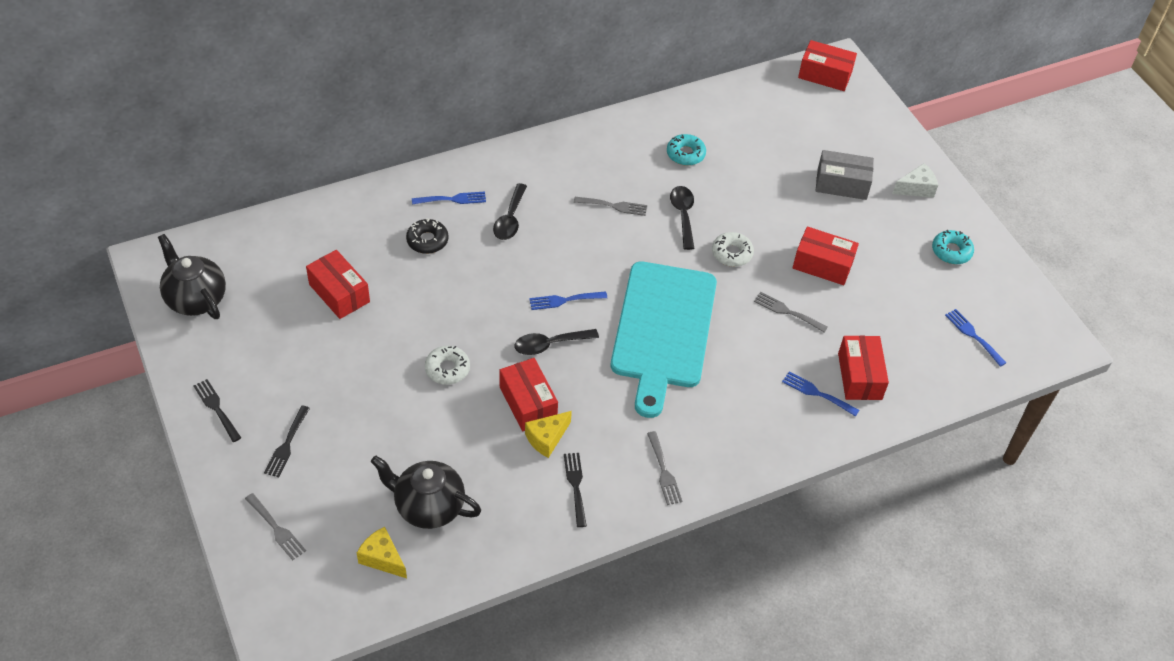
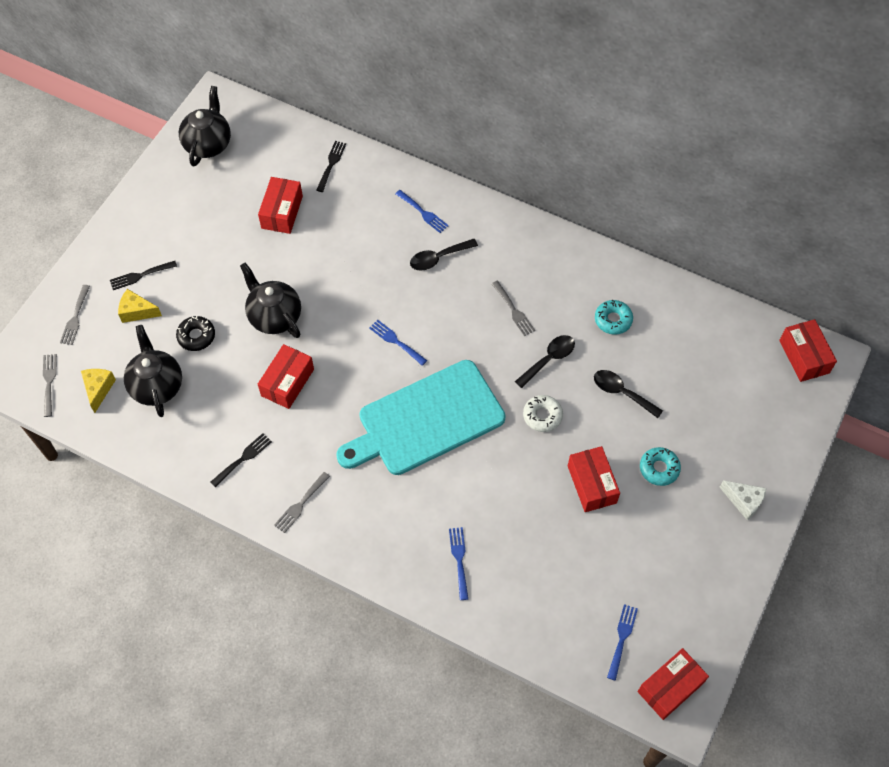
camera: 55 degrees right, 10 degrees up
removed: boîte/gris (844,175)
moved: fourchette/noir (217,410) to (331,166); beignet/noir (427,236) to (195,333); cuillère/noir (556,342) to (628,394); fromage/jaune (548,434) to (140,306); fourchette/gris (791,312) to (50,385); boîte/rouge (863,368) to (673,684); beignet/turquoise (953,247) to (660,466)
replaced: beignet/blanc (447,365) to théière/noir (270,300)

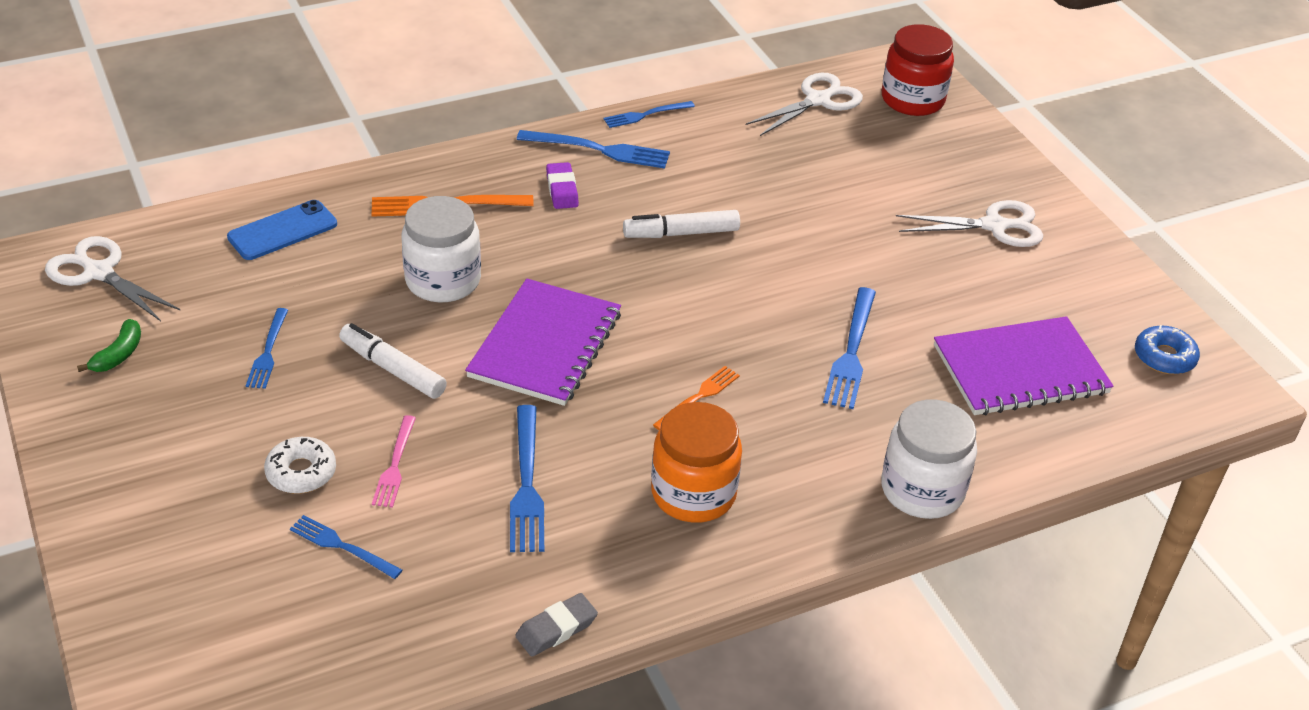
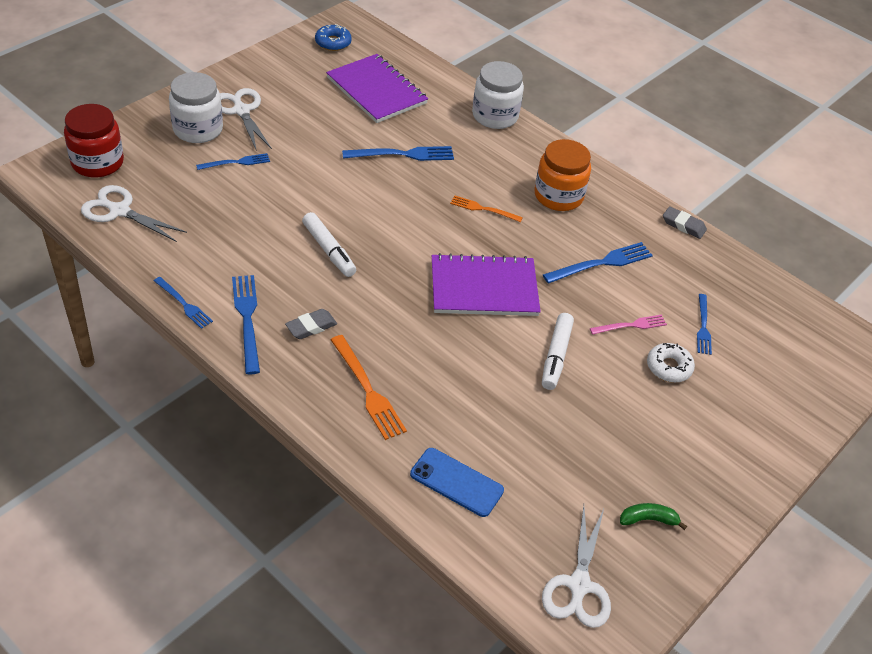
camera: 115 degrees left, 5 degrees up
moved: fourchette/bleu (267,348) to (233,161); bocal/blanc (441,249) to (196,107)
recoloured: gomme/violet (562,185) to gomme/gris (311,324)

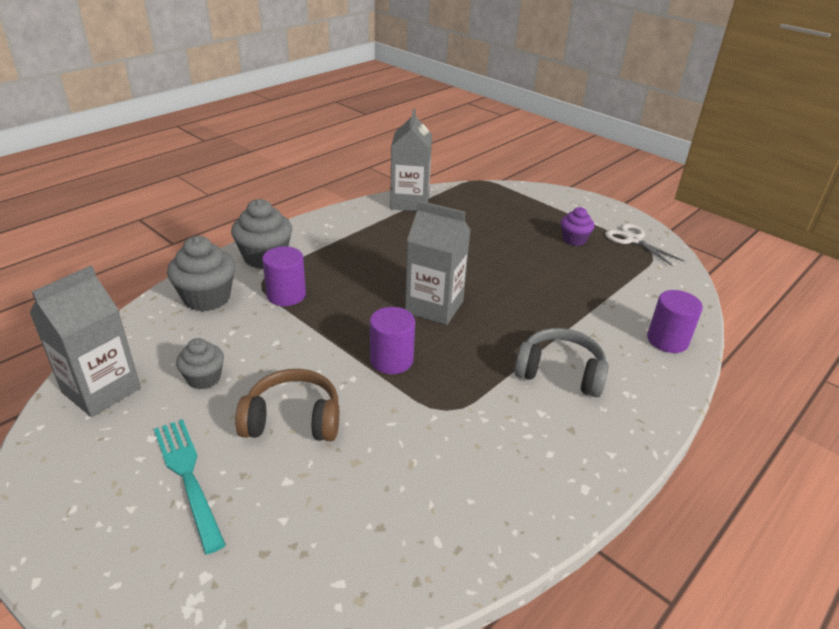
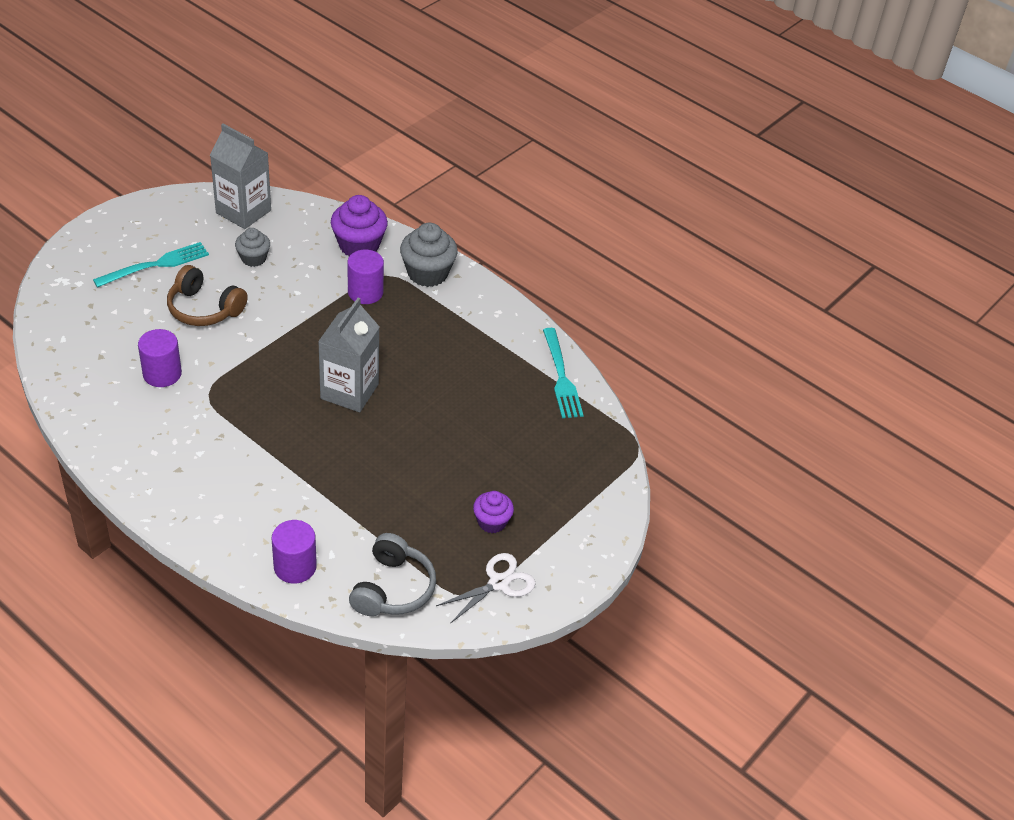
camera: 85 degrees right, 10 degrees up
moved: cylindre/violet (392,340) to (160,358); casque audio/gris (561,362) to (392,574)
replaced: brique de lait/gris (411,160) to fourchette/turquoise (563,373)
recoloured: muffin/gris (201,274) to muffin/violet (359,225)
turned: casque audio/marron (287,405) = (207,295) 120 degrees clockwise

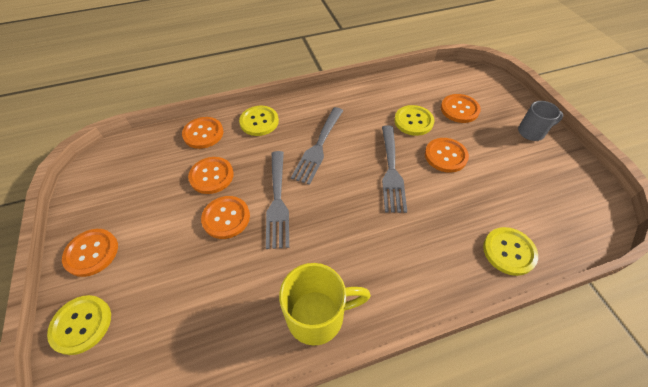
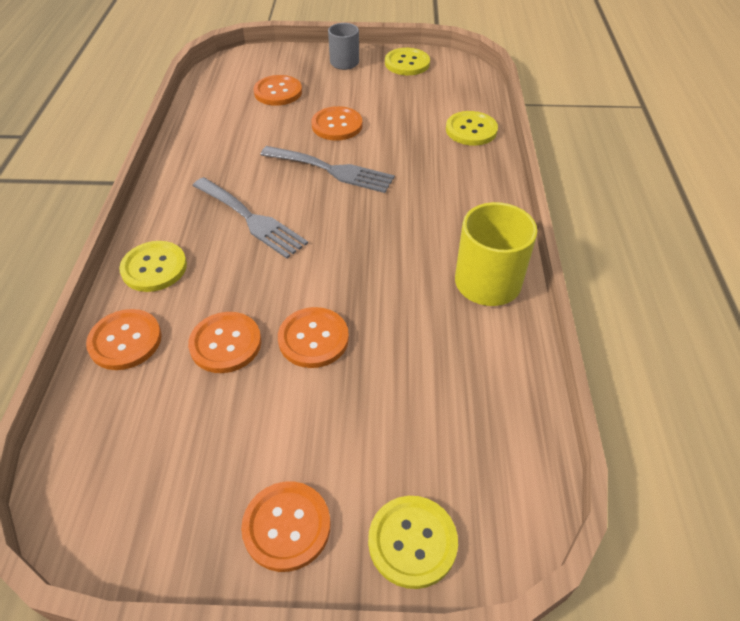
camera: 70 degrees left, 5 degrees down
removed: fourchette/gris (277,200)
moved: bouton/jaune (414,120) to (407,61)

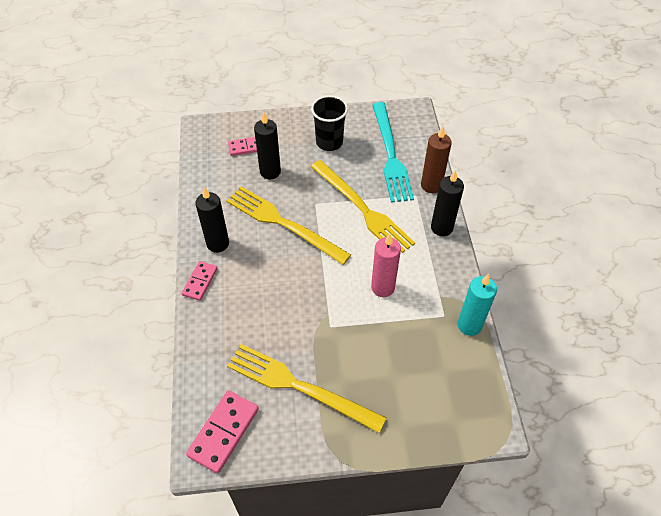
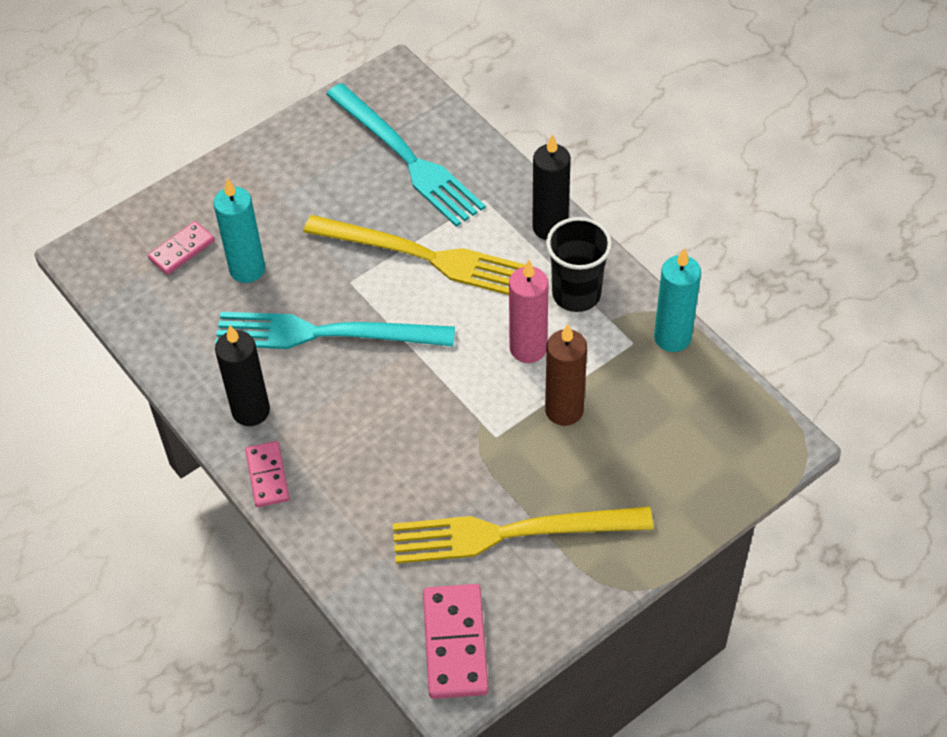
camera: 30 degrees left, 0 degrees up
moved: gobelet/noir (329,123) to (579,264); bougie/marron (436,160) to (566,375)
recoloured: fourchette/jaune (288,225) to fourchette/turquoise (335,330); bougie/noir (267,145) to bougie/turquoise (239,230)

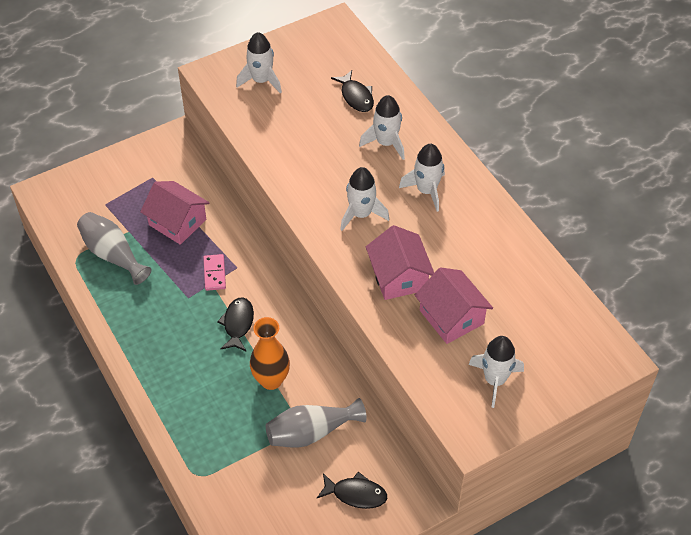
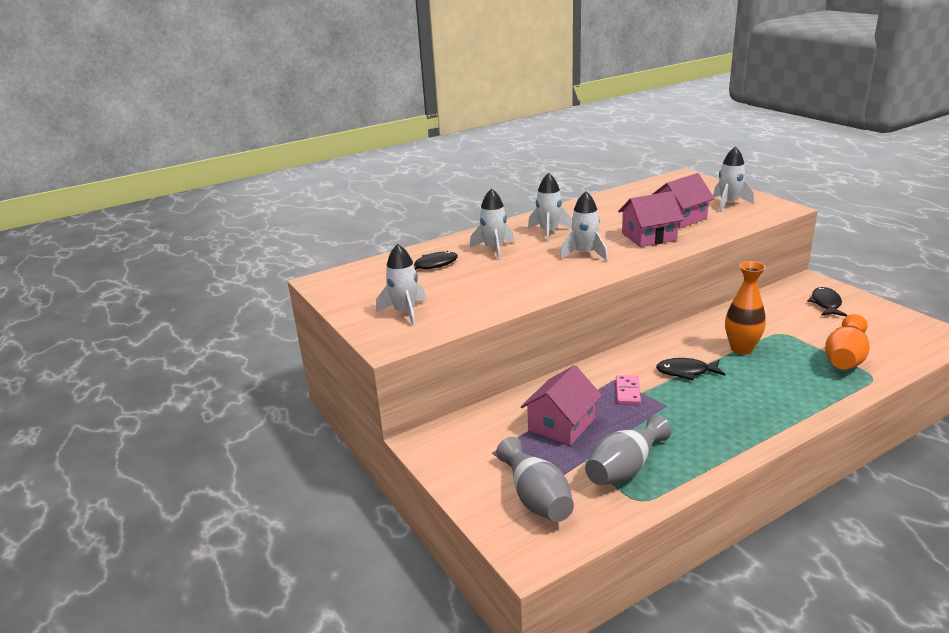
camera: 90 degrees left, 25 degrees down
added: vase/orange (847,342)
moved: vase/gris (316,423) to (535,479)
turned: domino/rose (214,272) = (628,390) 75 degrees counterclockwise

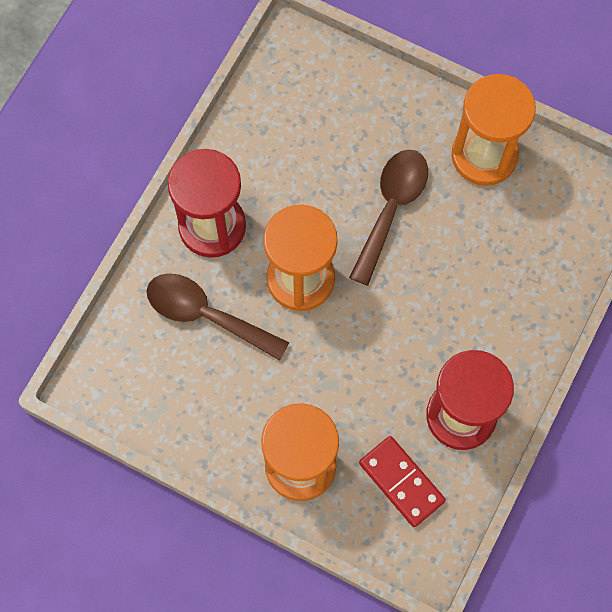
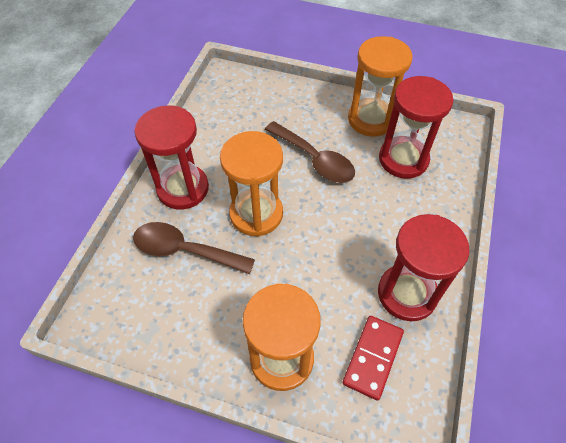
camera: 10 degrees left, 15 degrees down
added: sablier/rouge (416,127)
turned: cuillère/marron (388,218) = (310,152) 120 degrees clockwise; domino/rouge (402,481) = (373,358) 75 degrees clockwise

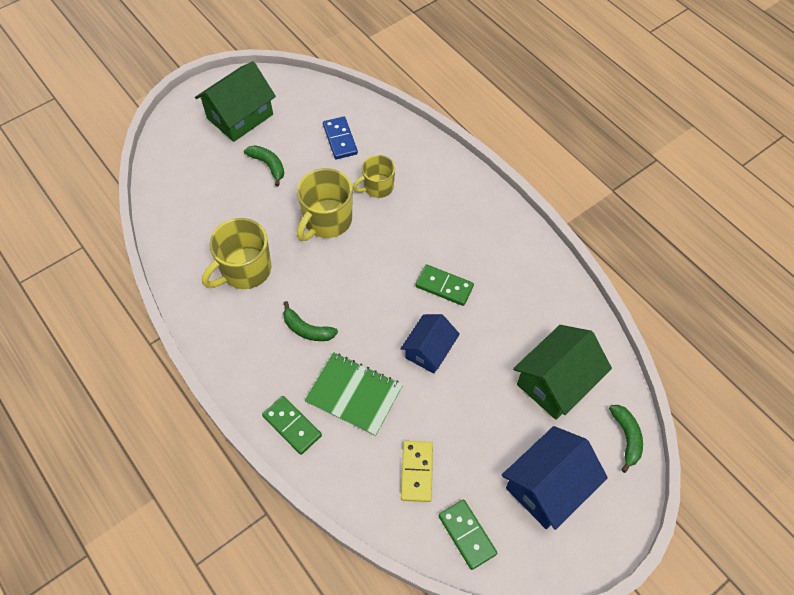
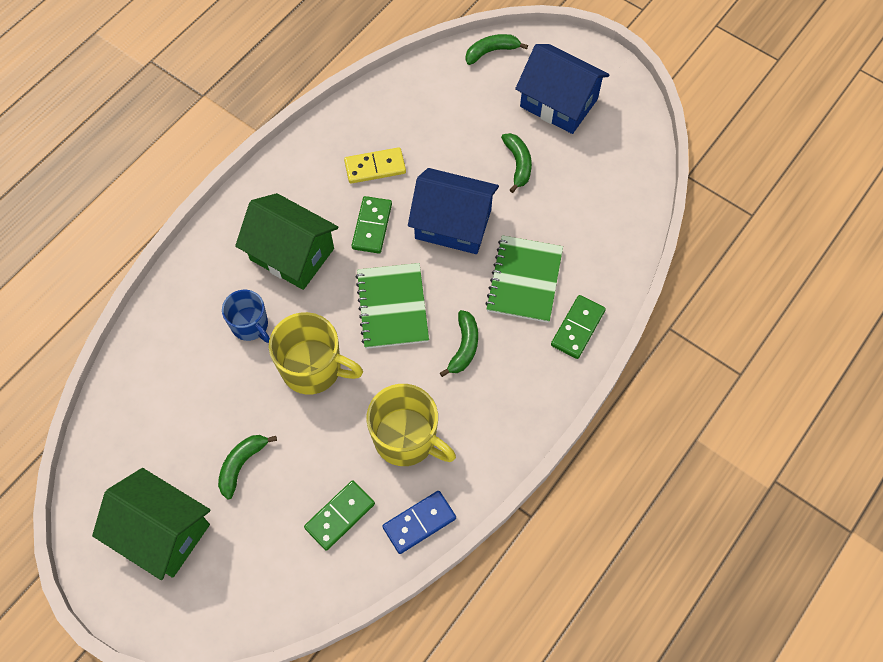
camera: 105 degrees left, 5 degrees up
added: carnet/vert (392,306); banane/vert (516,163)
moved: domino/bleu (340,137) to (419,522); domino/jaune (417,471) to (375,165); domino/vert (468,535) to (339,515); maison/vert (562,372) to (287,241)
recoloured: tasse/jaune (374,176) to tasse/bleu (246,316)
resized: maison/bleu (430,344) = (453,211) x1.54

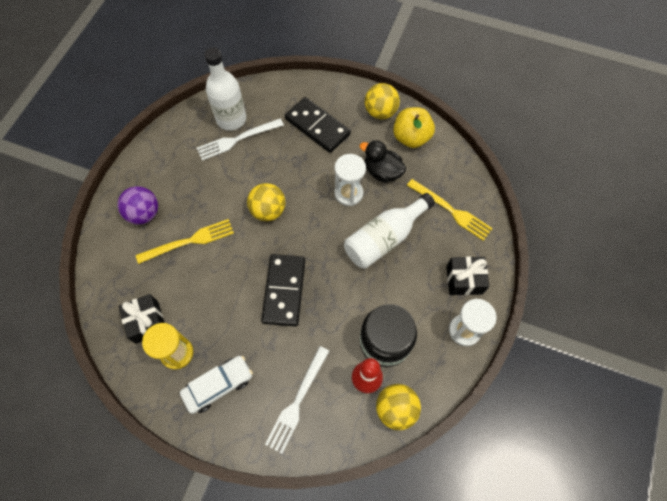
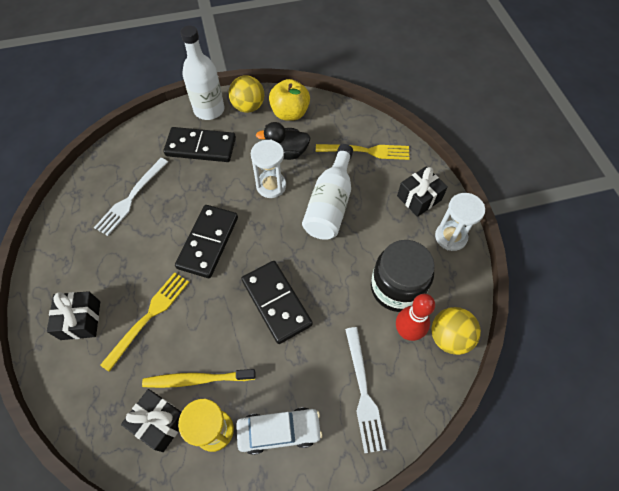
camera: 35 degrees left, 5 degrees down
added: brosse à dents/jaune (199,378)
moved: bouteille/blanc (225,89) to (202,73)
replaced: balle/violet (138,205) to cadeau/noir (73,315); balle/jaune (266,202) to domino/noir (206,241)
turned: voiture/blanc (216,385) = (279,431) 60 degrees clockwise

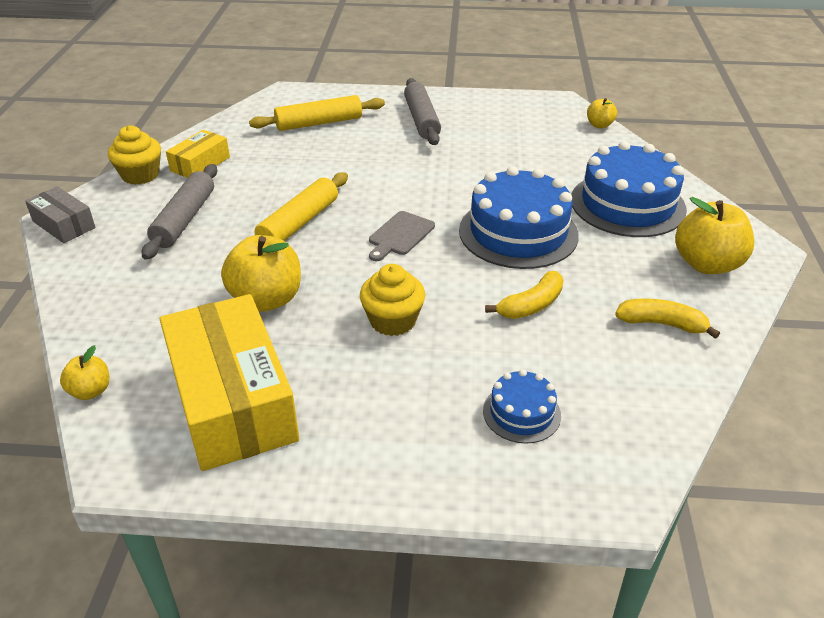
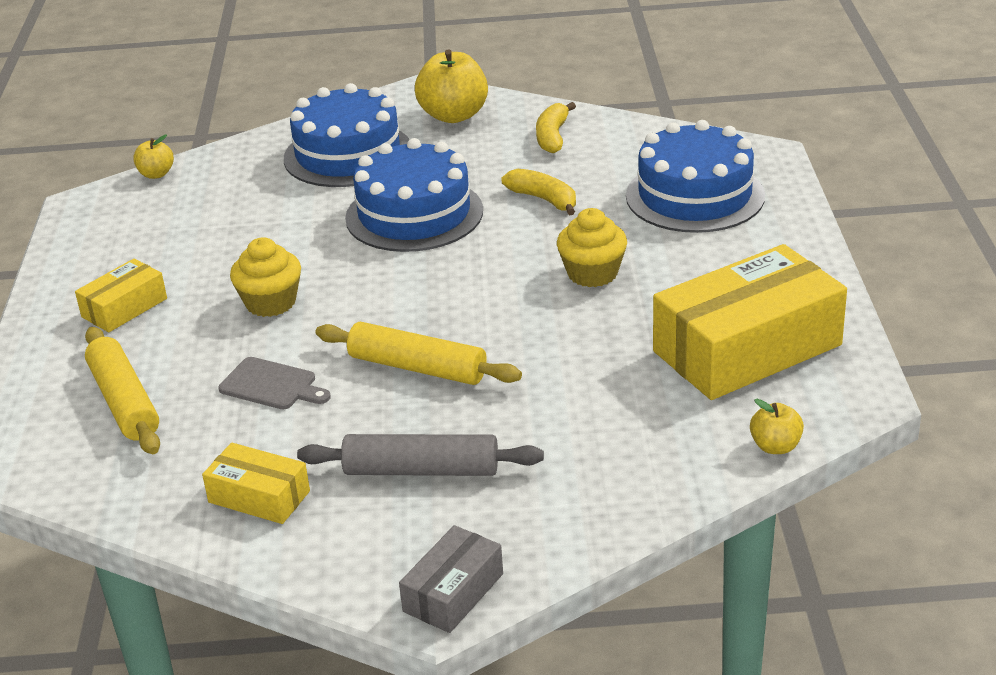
camera: 95 degrees left, 5 degrees down
removed: pomme/jaune (261,273)
moved: muffin/jaune (134,155) to (265,277); planche à découper/gris (402,236) to (274,383)
replaced: rouleau à pâtisserie/gris (422,111) to boîte/jaune (121,295)
resized: gâteau/bleu (522,406) = (695,176) x1.99

